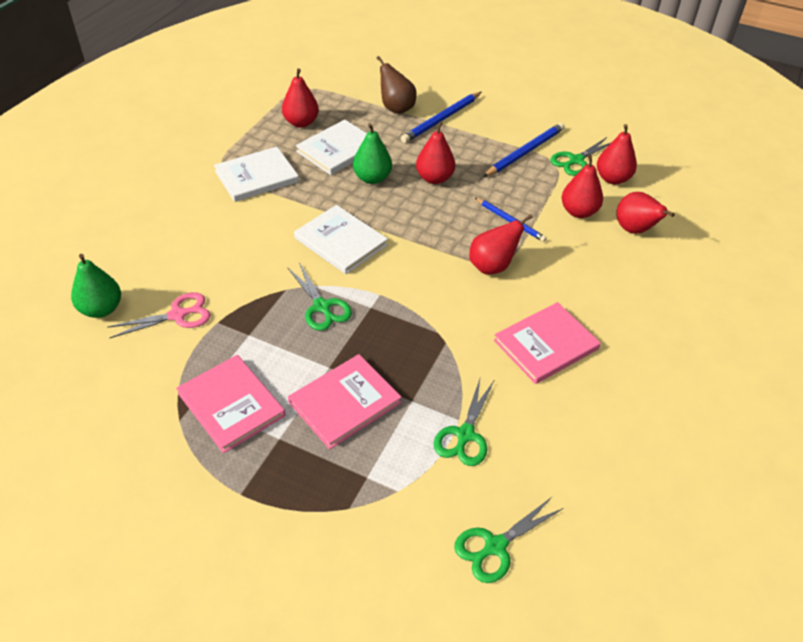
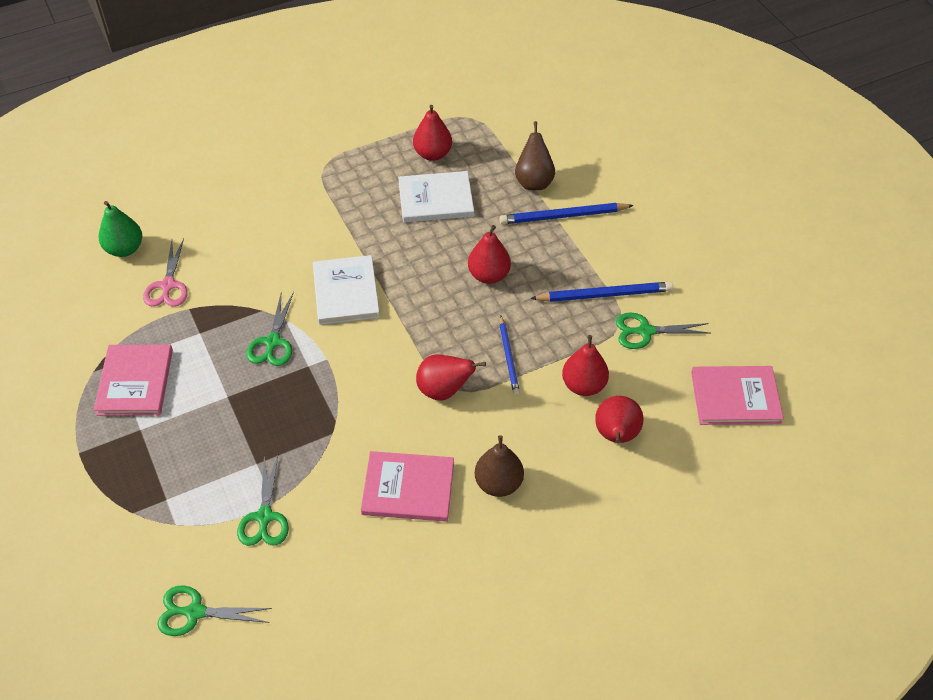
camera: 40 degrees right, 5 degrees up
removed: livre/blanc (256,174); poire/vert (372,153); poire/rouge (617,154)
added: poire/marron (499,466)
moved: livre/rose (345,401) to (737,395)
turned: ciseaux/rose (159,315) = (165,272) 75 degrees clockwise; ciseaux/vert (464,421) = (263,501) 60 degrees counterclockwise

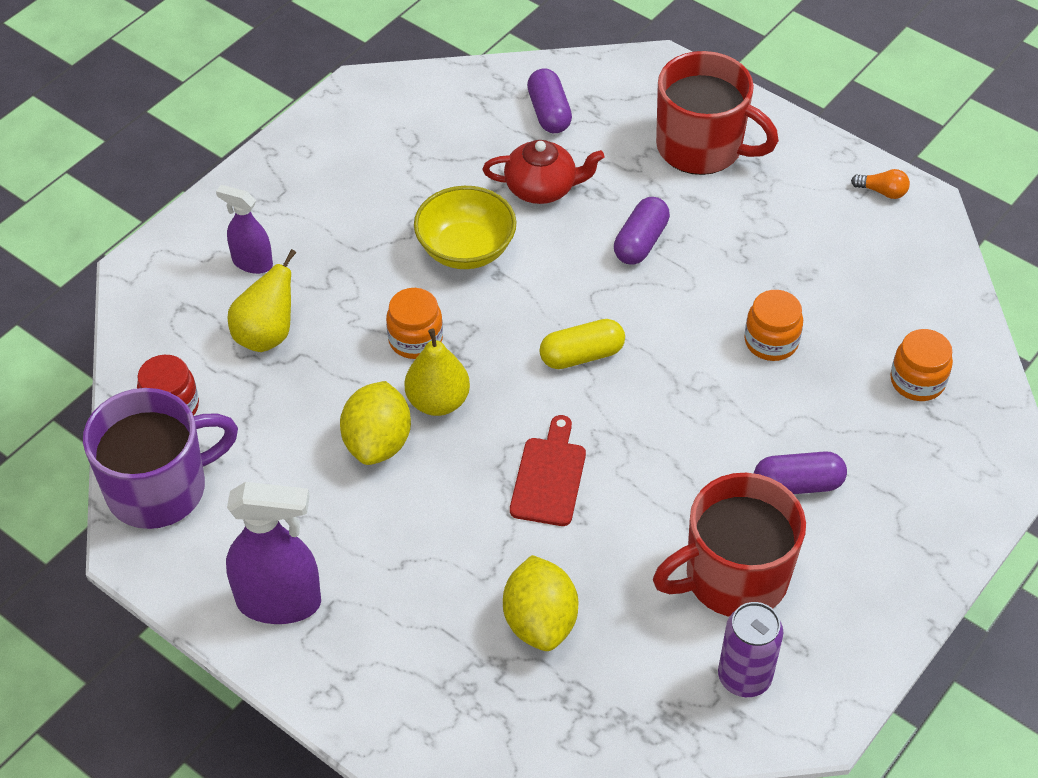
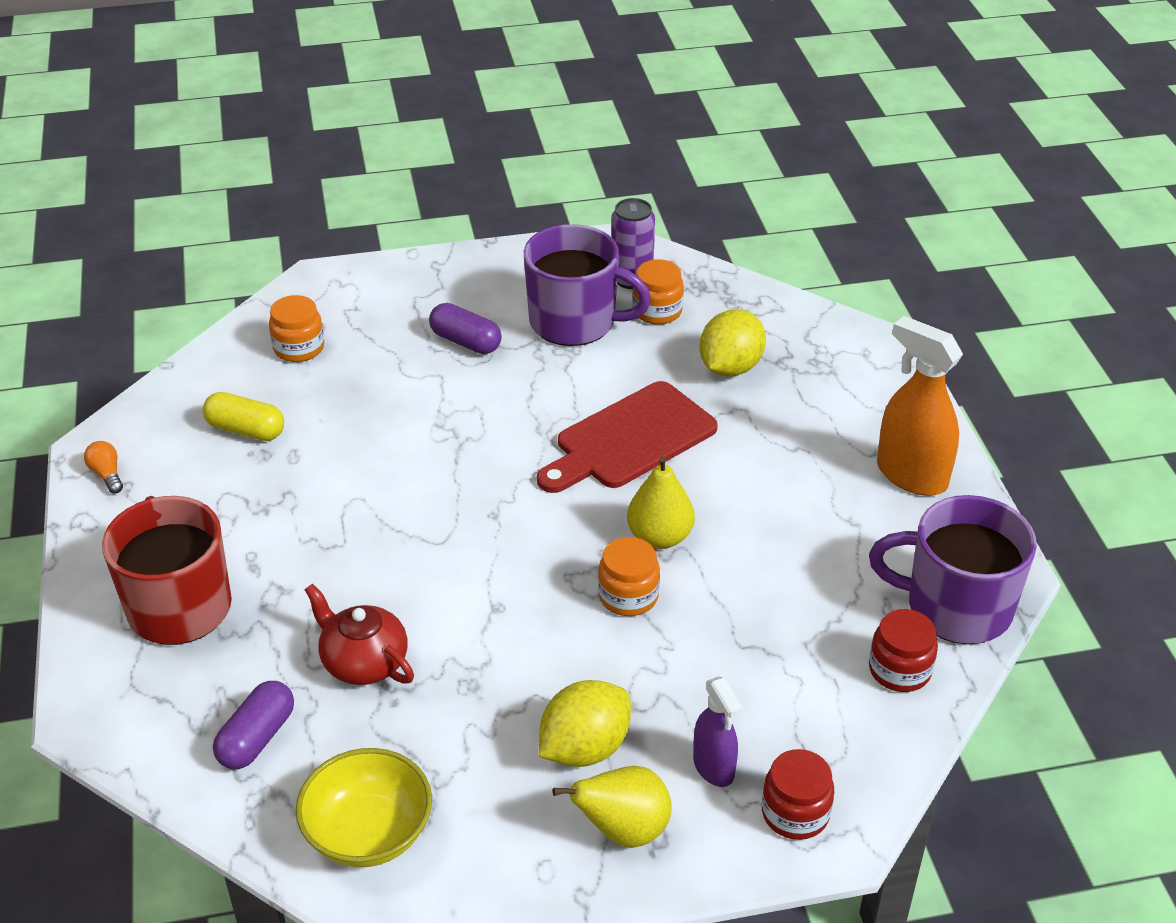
camera: 140 degrees left, 10 degrees down
removed: gélule/violet (642,231)
added: bocal/rouge (798,794)
moved: poire/jaune (261,300) to (612,807); citron/jaune (375,423) to (585,723); bol/jaune (465,227) to (364,807); gélule/jaune (582,344) to (243,416); bocal/orange (774,325) to (658,292)
recoloured: vaporisateur/violet (273,553) to vaporisateur/orange (920,406); tasse/rouge (729,545) to tasse/violet (587,285)
resized: planche à découper/rouge (548,470) = (627,437) x1.60

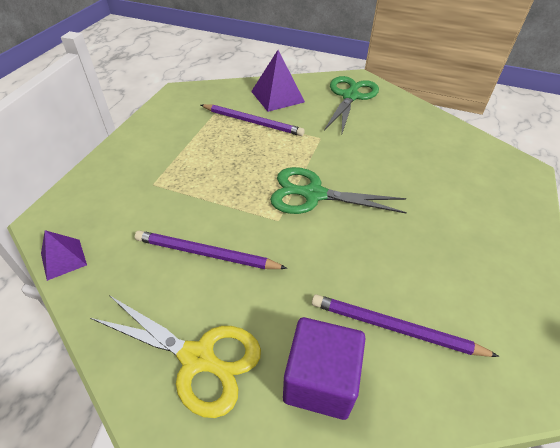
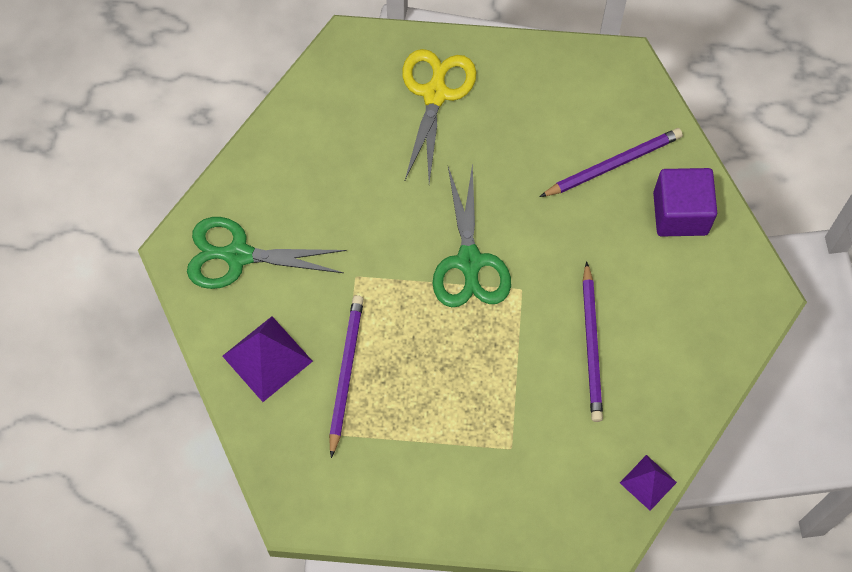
camera: 105 degrees left, 20 degrees up
moved: ciseaux/jaune (175,356) to (439,116)
turned: crayon/violet (405,325) = (611,162) 120 degrees counterclockwise

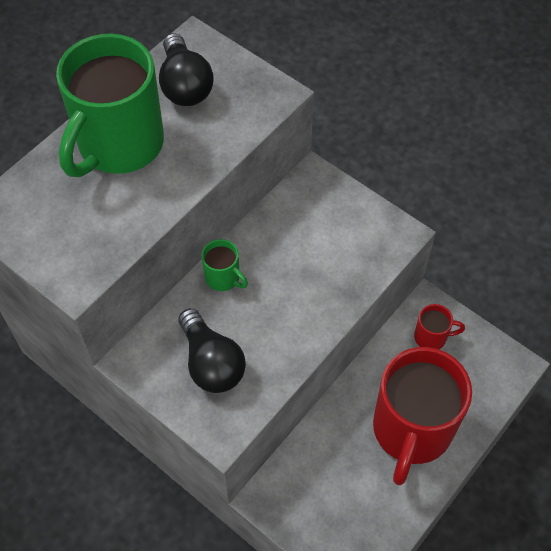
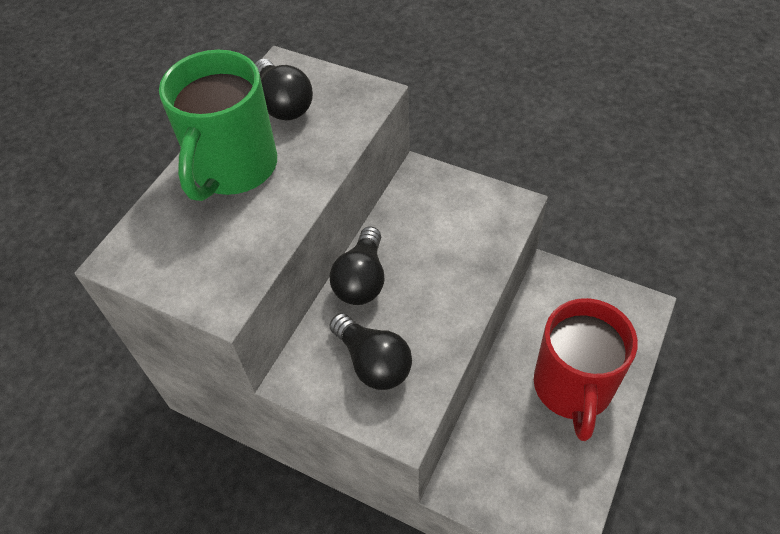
camera: 10 degrees left, 5 degrees down
removed: tasse/rouge (439,326)
replaced: tasse/vert (224,265) to ampoule/noir (356,265)

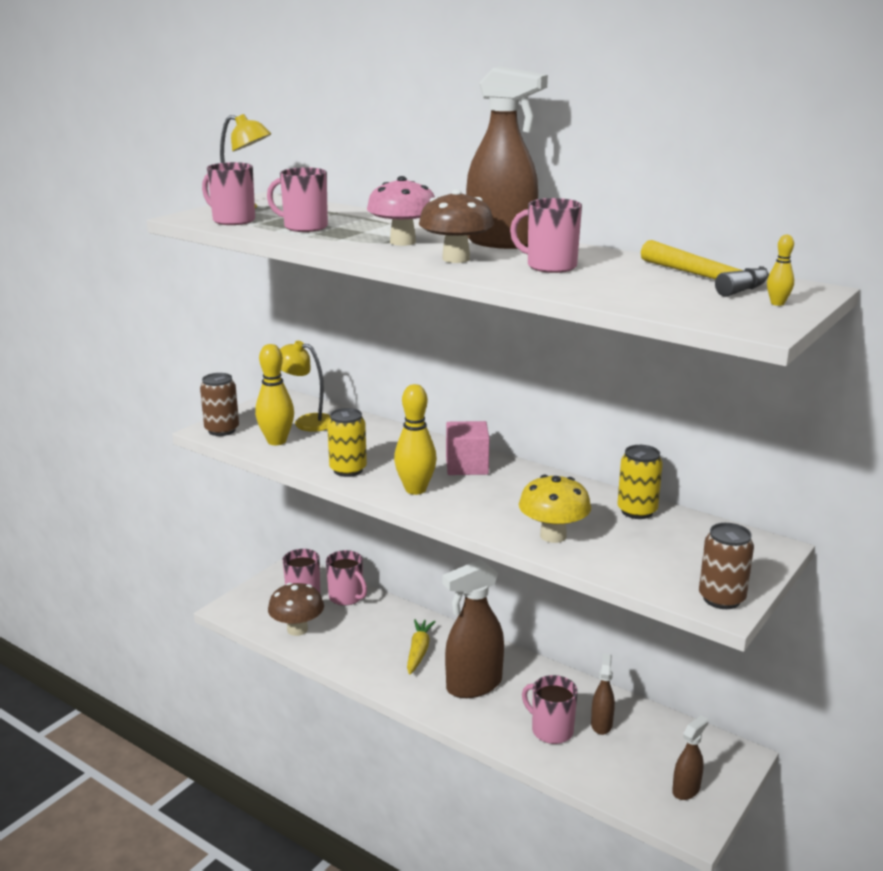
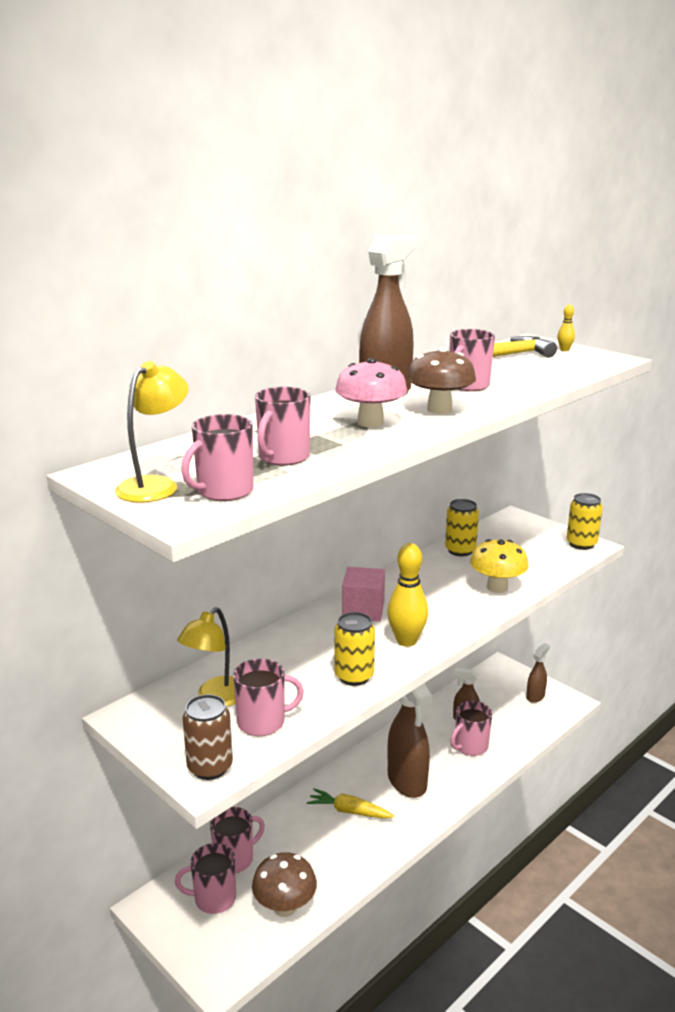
camera: 80 degrees left, 0 degrees up
replaced: quille/jaune (274,394) to tasse/rose (268,697)
recoloured: canette/marron (726,566) to canette/jaune (585,521)
turned: vaporisateur/marron (690,757) = (538,673) 75 degrees clockwise

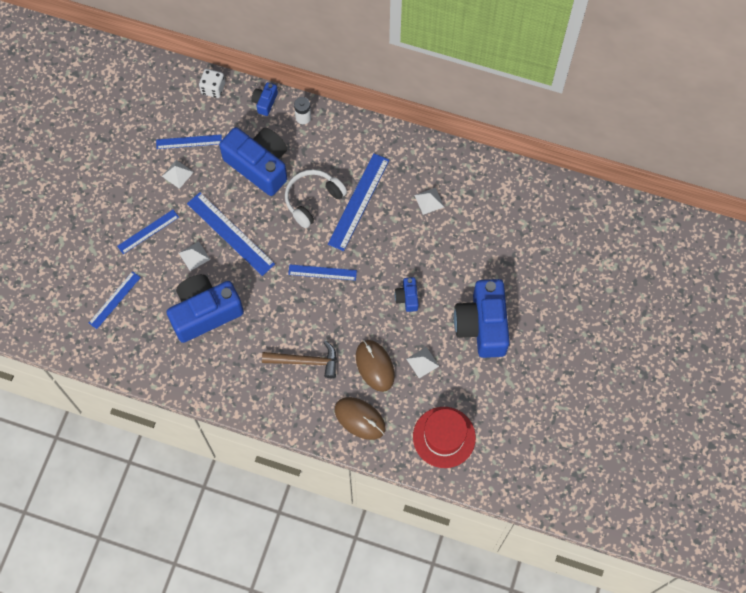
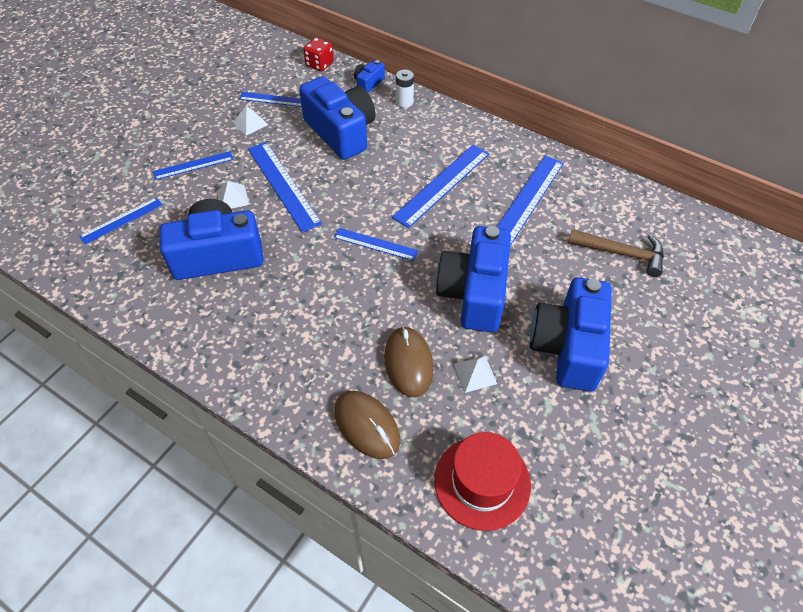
camera: 15 degrees right, 15 degrees down
removed: casque audio/blanc (316,199)
moved: marteau/marron (299,359) to (616,253)
replaced: pyramide/blanc (429,201) to règle/bleu (530,201)
recoloured: dé/blanc (212,83) to dé/rouge (318,54)
resized: appareil photo/bleu (407,294) = (473,279) x2.26

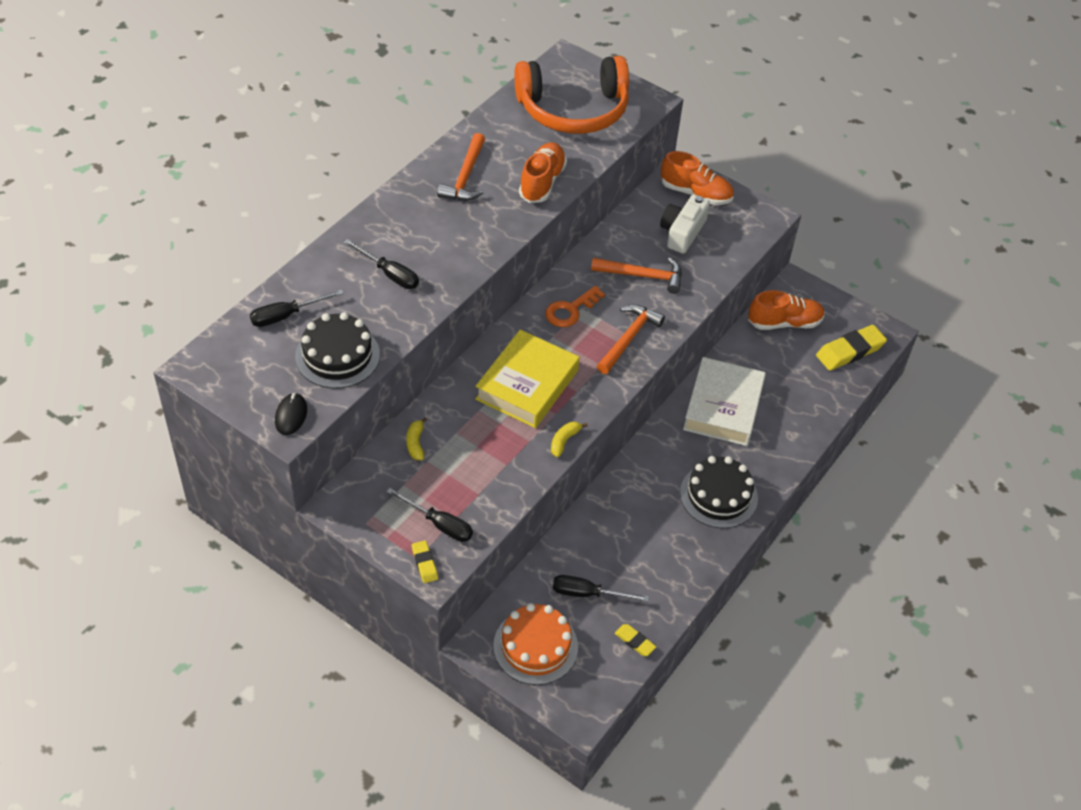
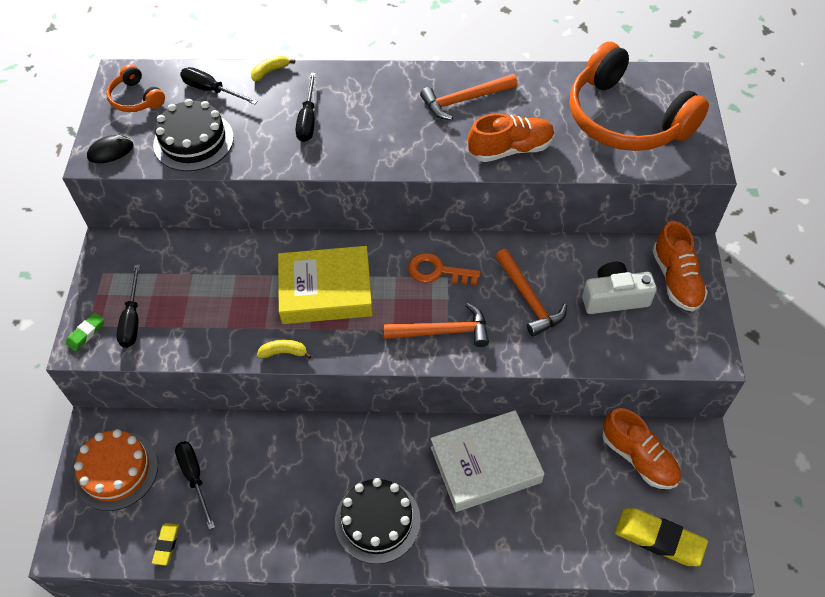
camera: 60 degrees right, 5 degrees up
added: casque audio/orange (135,88)
moved: banane/jaune (416,438) to (273,68)
recoloured: gomme/jaune (425,561) to gomme/vert (85,331)

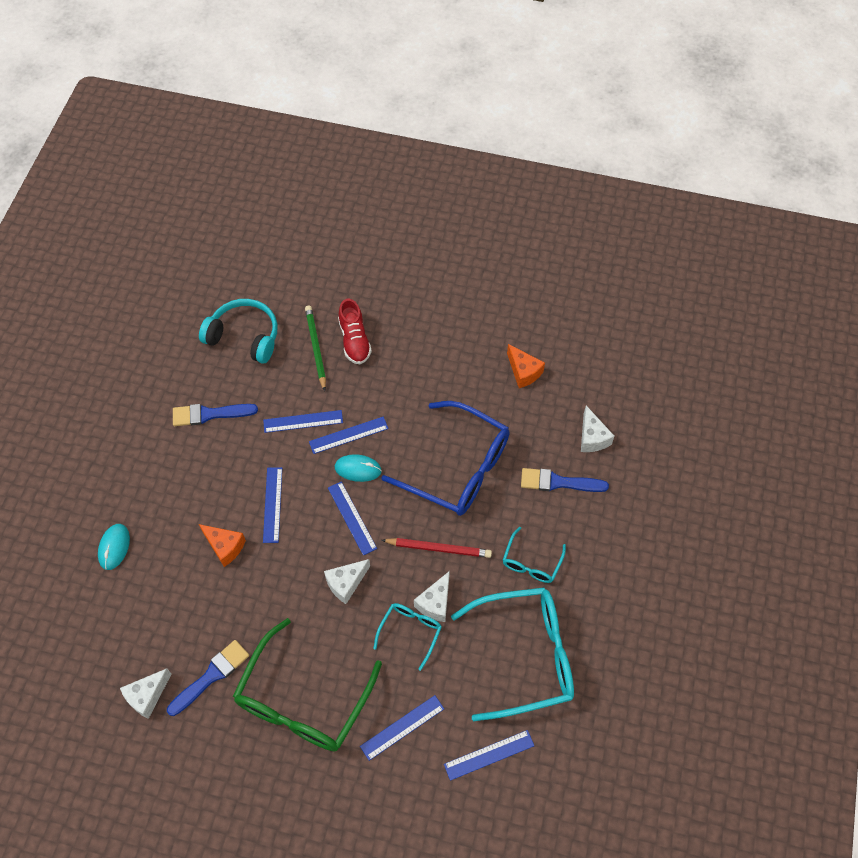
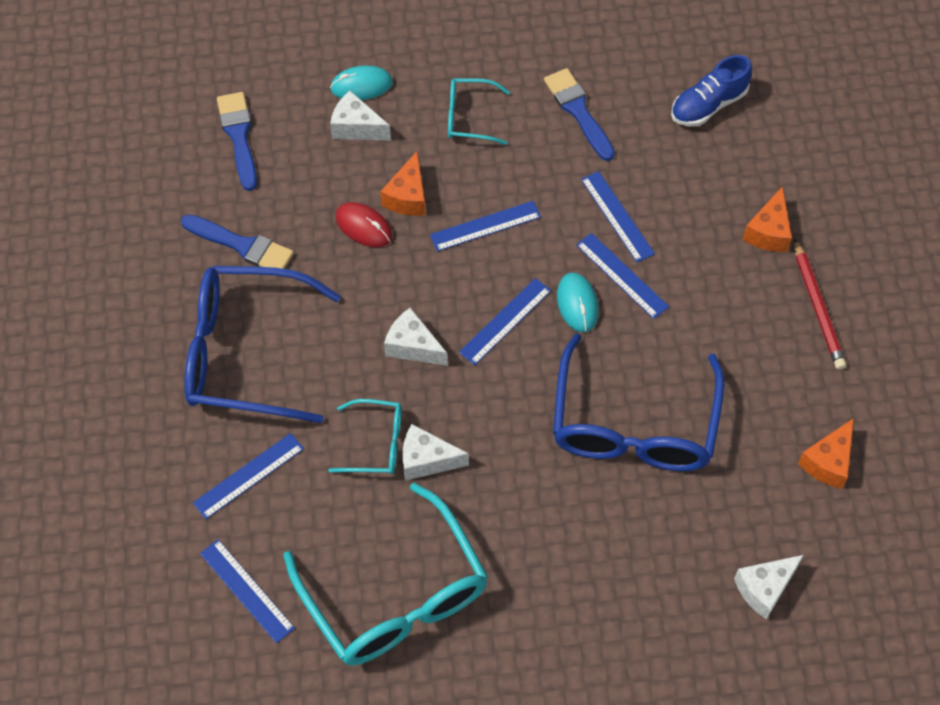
camera: 70 degrees right, 0 degrees up
removed: crayon/vert (315,348)
added: souris/rouge (364,224)
moved: fromage/blanc (145,693) to (360,116); crayon/rouge (436,548) to (820,304); lunettes/turquoise (534,555) to (479,112); pinceau/bleu (565,480) to (237,141)
replaced: casque audio/turquoise (238,331) to chaussure/bleu (711,91); chaussure/rouge (355,331) to fromage/orange (767,219)
recoloured: lunettes/vert (307,684) to lunettes/bleu (262,344)
turned: règle/bleu (402,728) = (248,476) 75 degrees counterclockwise

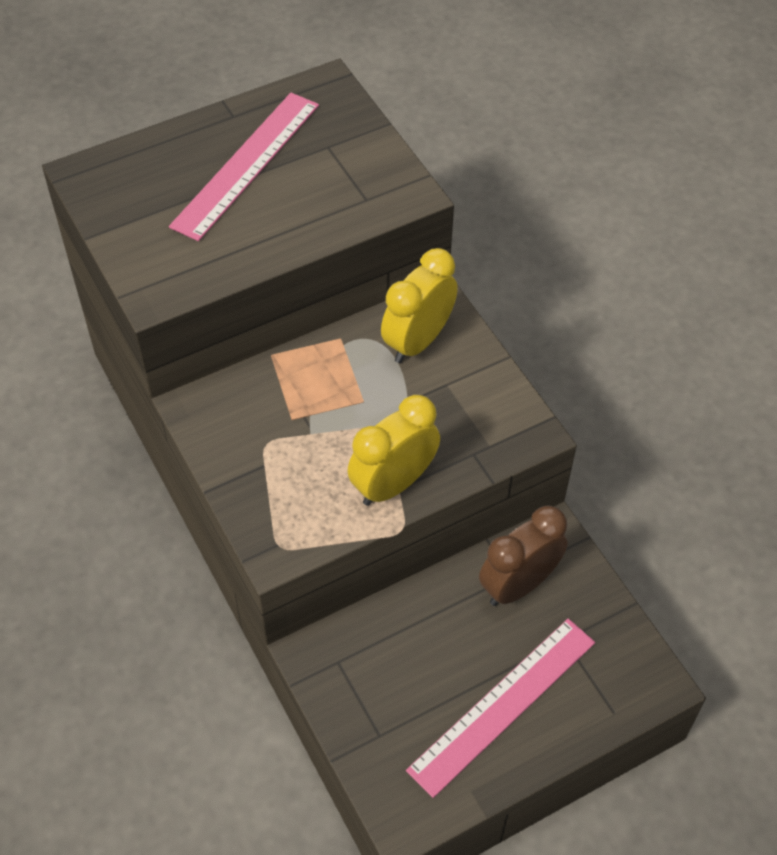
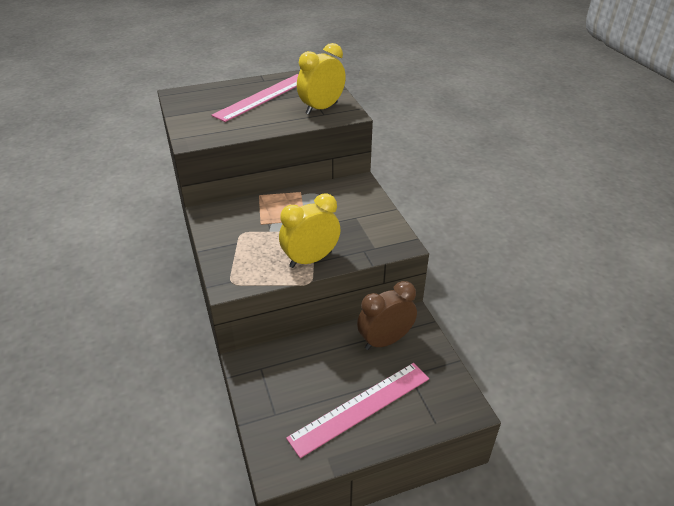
camera: 10 degrees right, 15 degrees down
moved: réveil/jaune (419,305) to (321,78)

